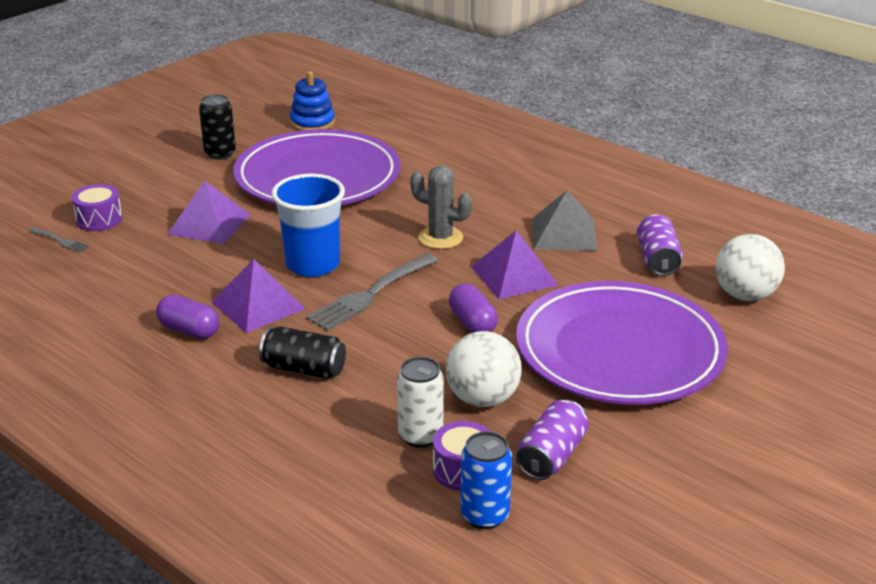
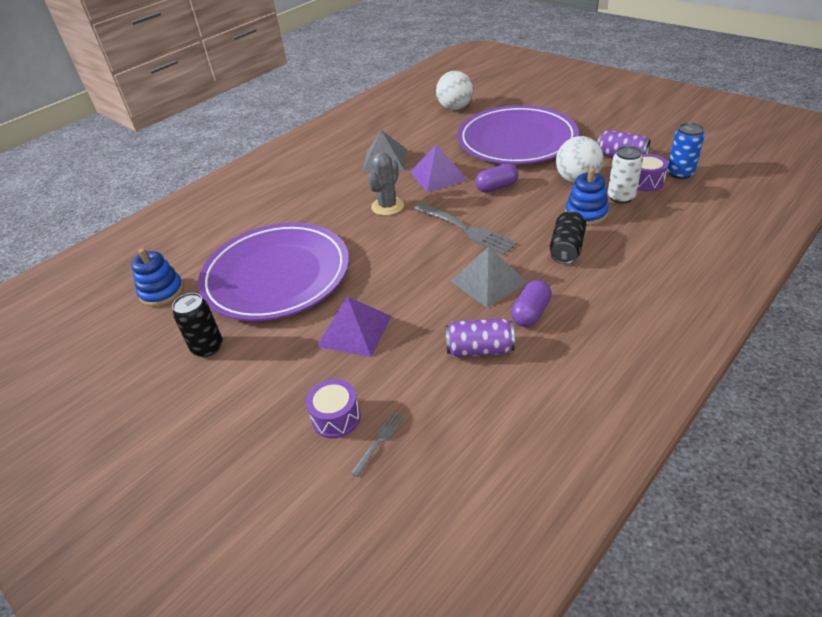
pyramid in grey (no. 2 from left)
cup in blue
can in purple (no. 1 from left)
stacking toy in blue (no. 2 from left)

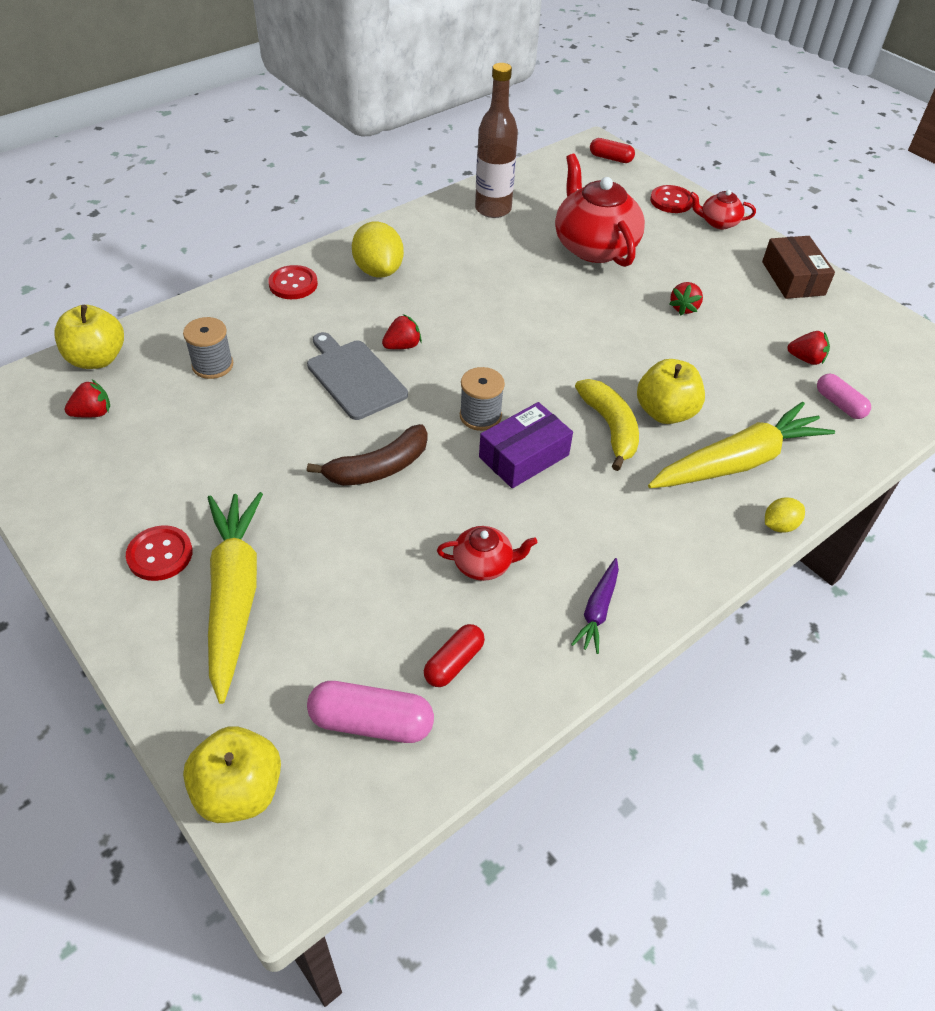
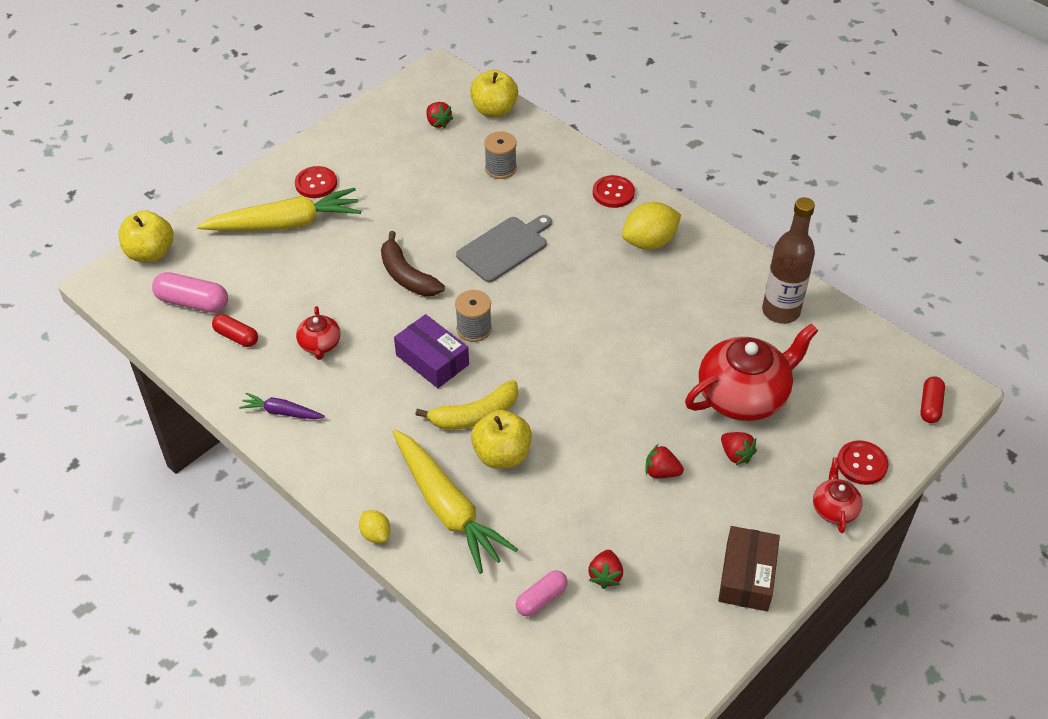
capsule in pink (no. 1 from left)
strawberry in red (no. 4 from left)
box in brown

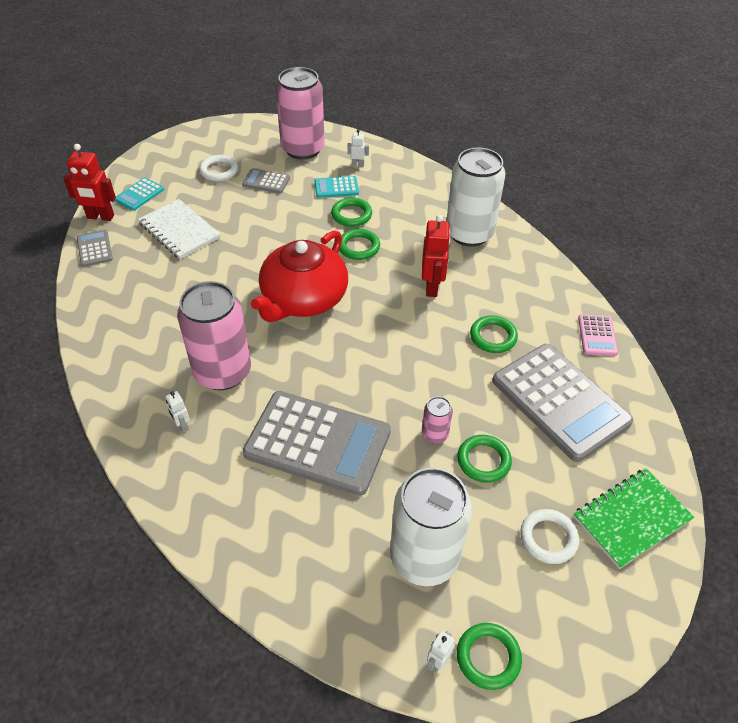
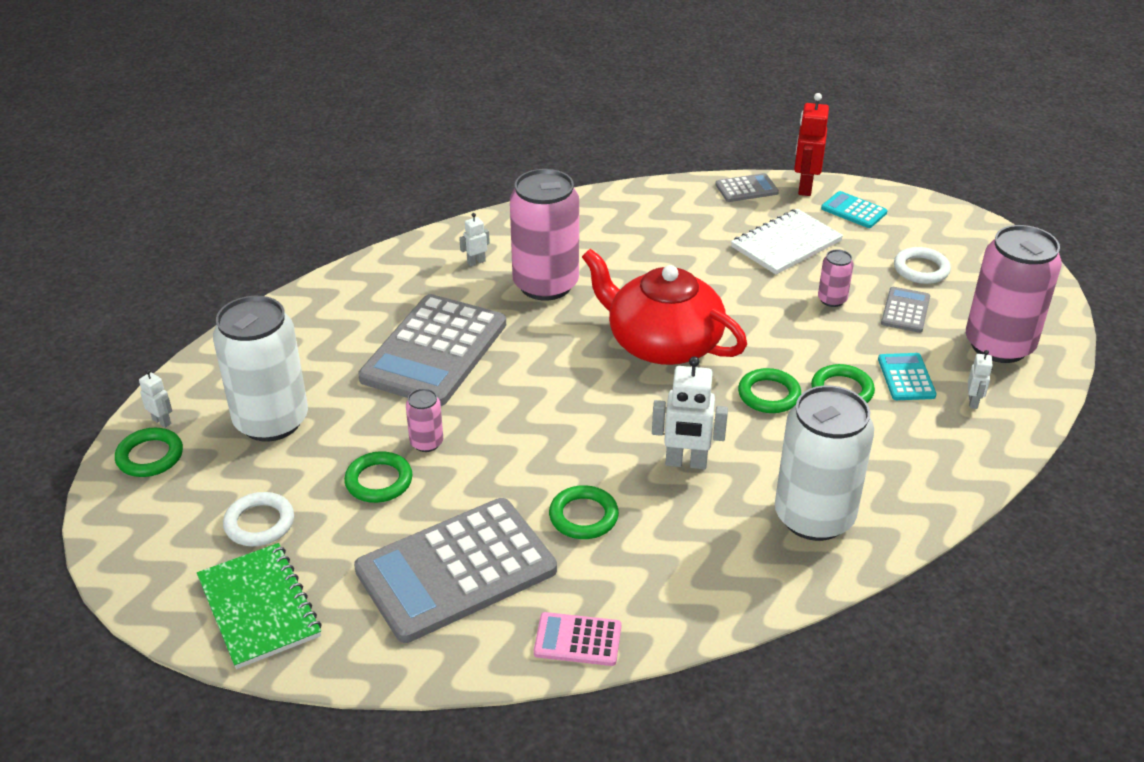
robot in white (no. 3 from left)
can in pink (no. 3 from left)

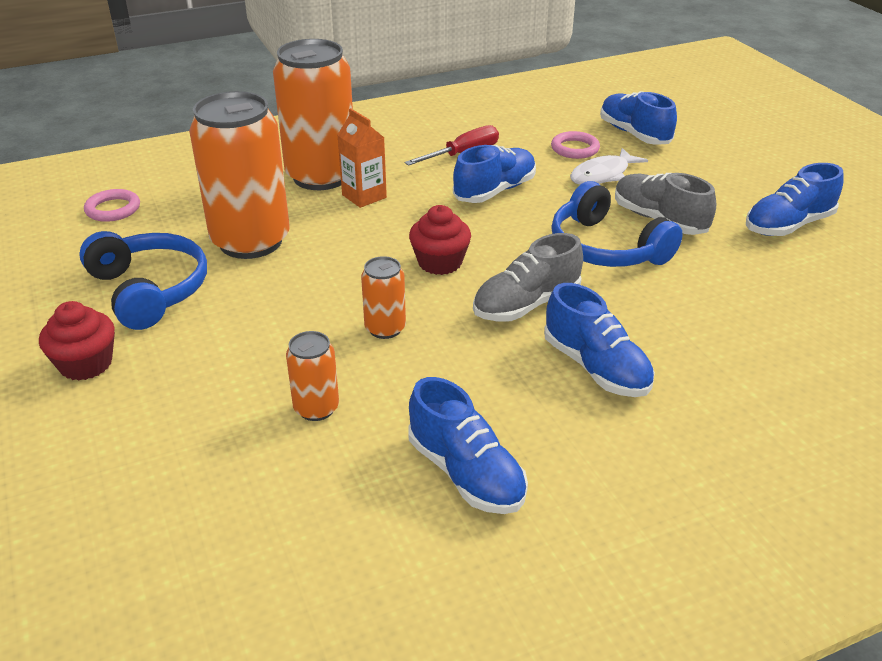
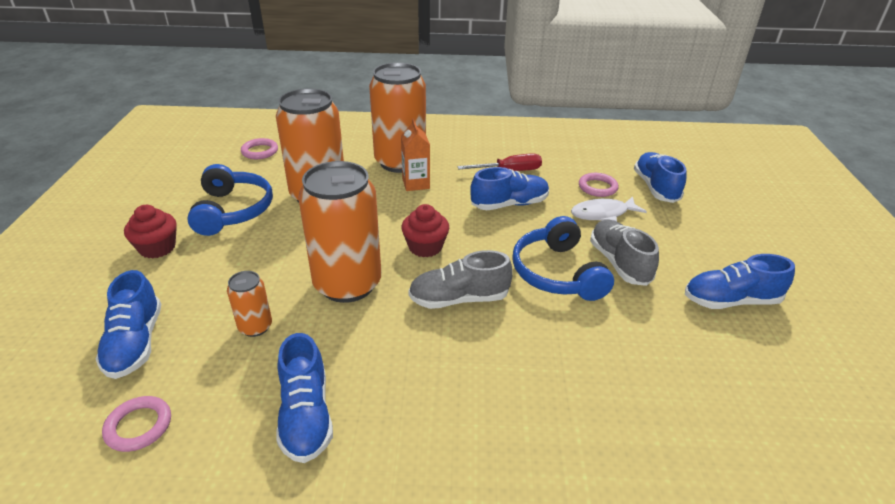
can in orange (no. 3 from left)
shoe in blue (no. 1 from left)
ring in pink (no. 1 from left)

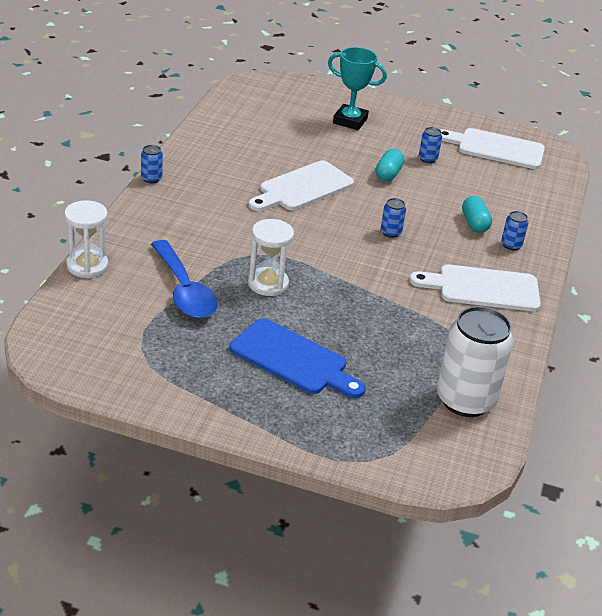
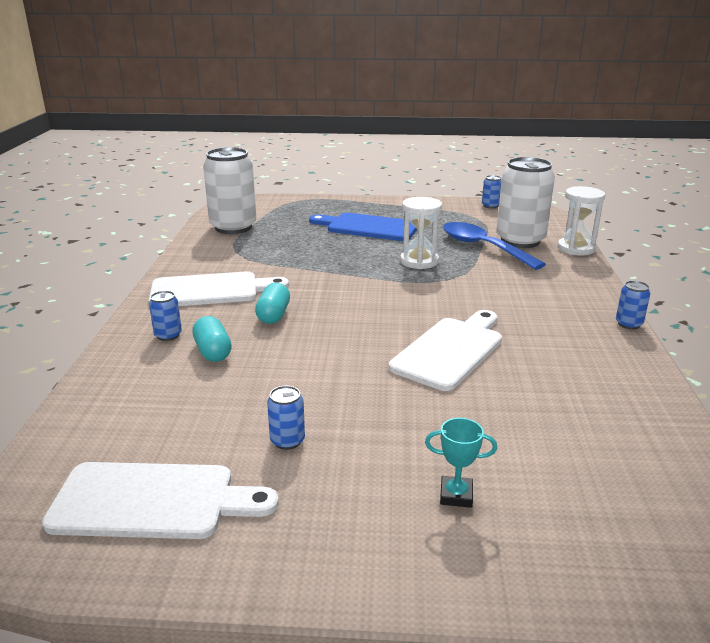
trophy in turquoise
capsule in turquoise (no. 2 from left)
can in blue (no. 3 from left)
can in white (no. 2 from left)

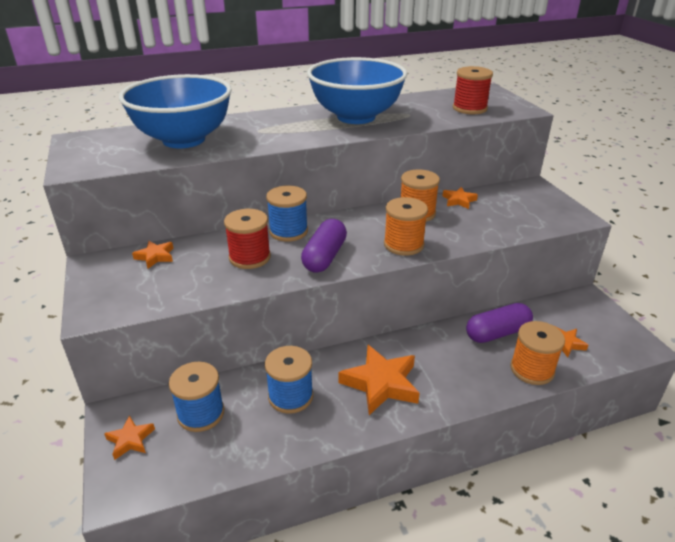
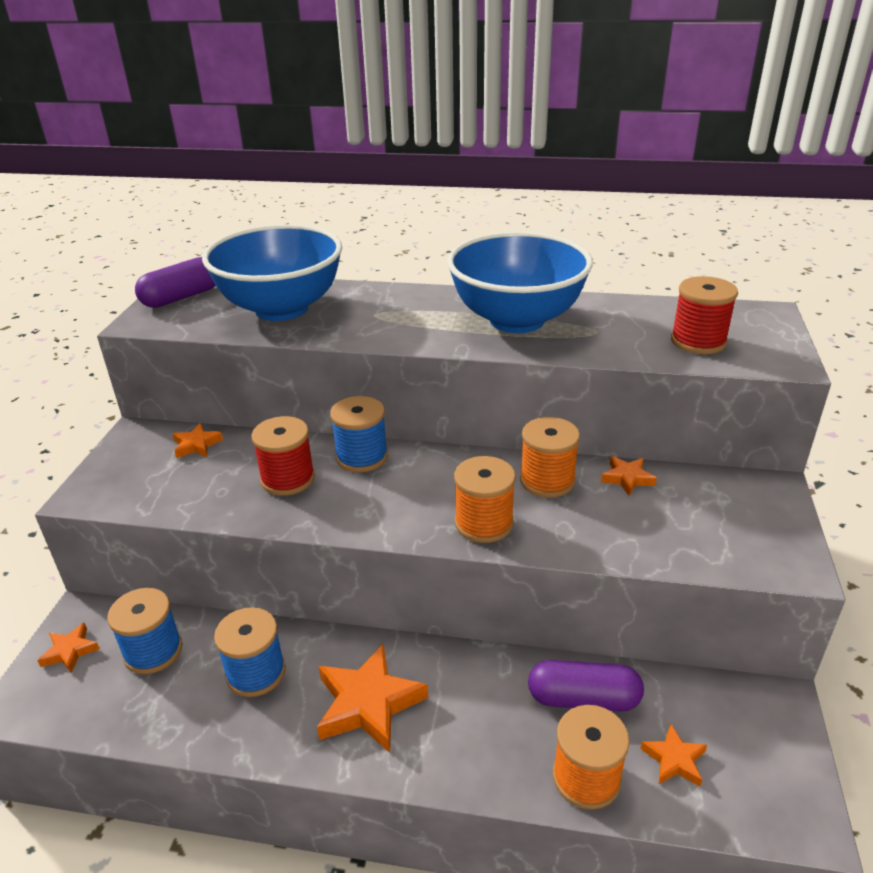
capsule in purple (no. 1 from left)

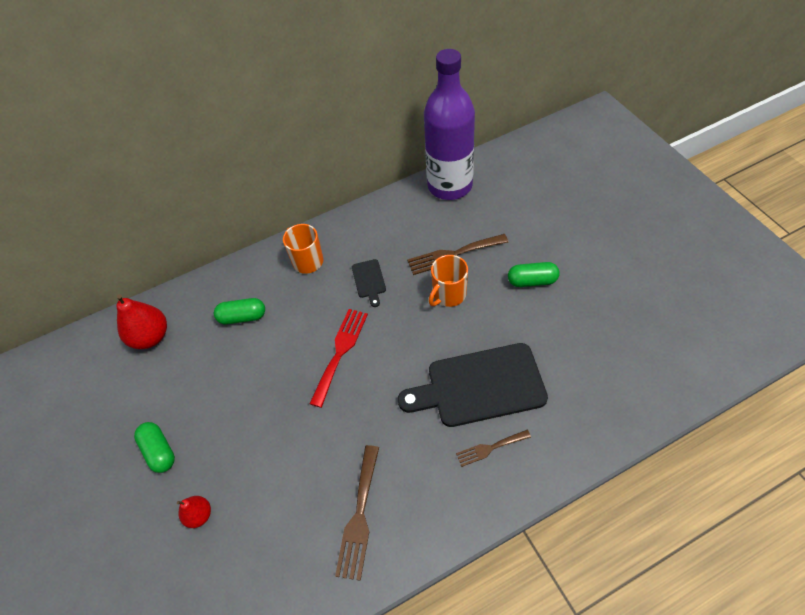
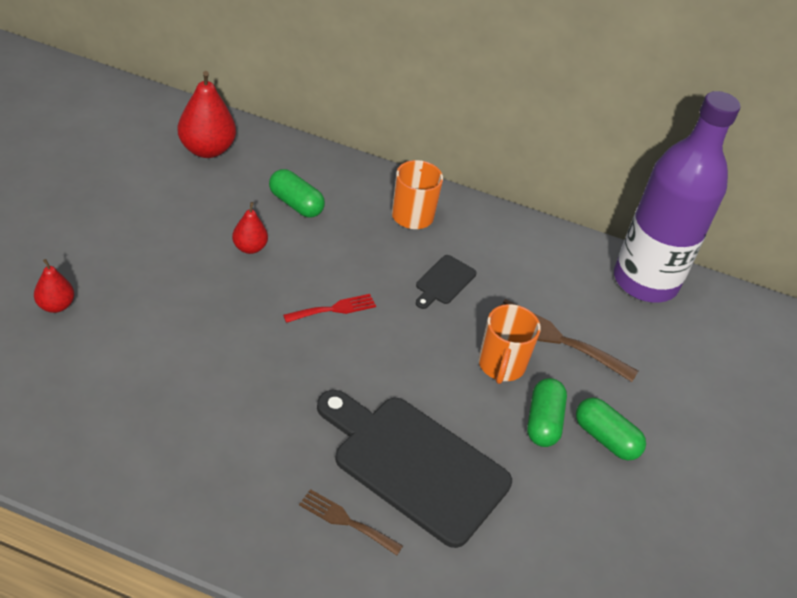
capsule in green (no. 2 from left)
fork in red
fork in brown (no. 1 from left in the first image)
mug in orange (no. 2 from left)
pear in red (no. 3 from left)

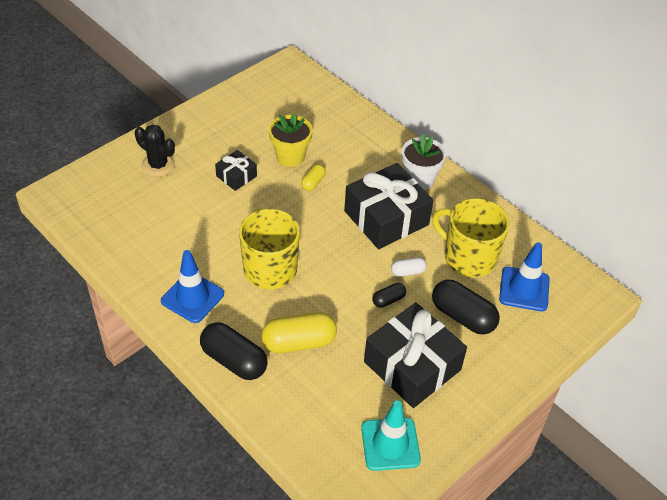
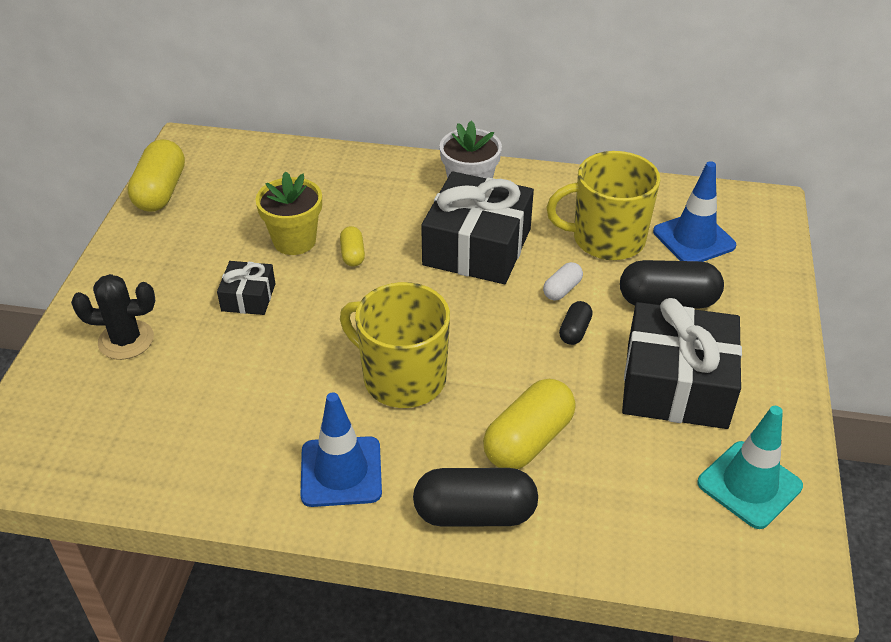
capsule in yellow (no. 1 from left)

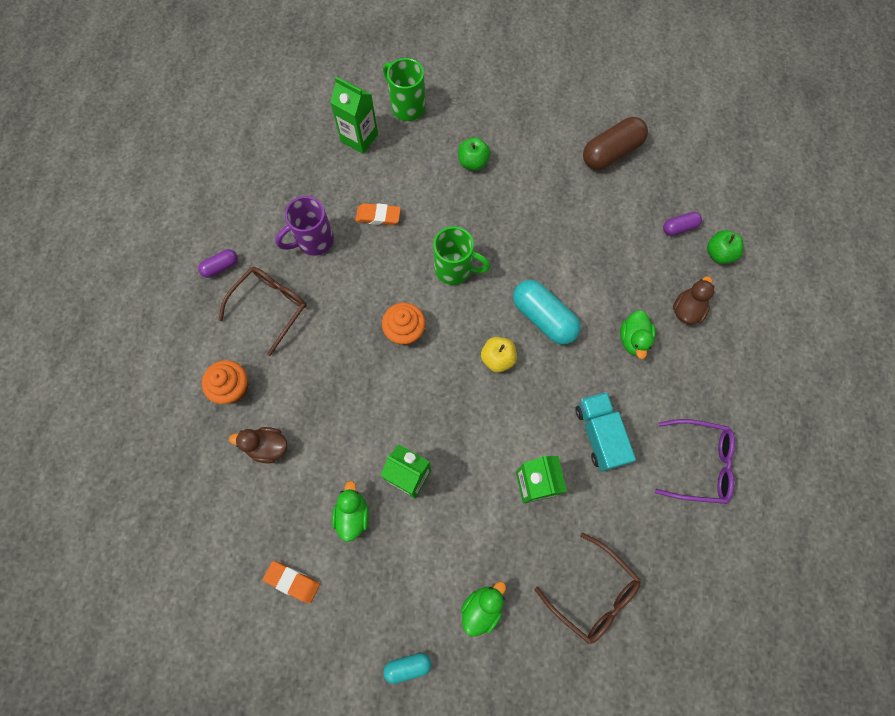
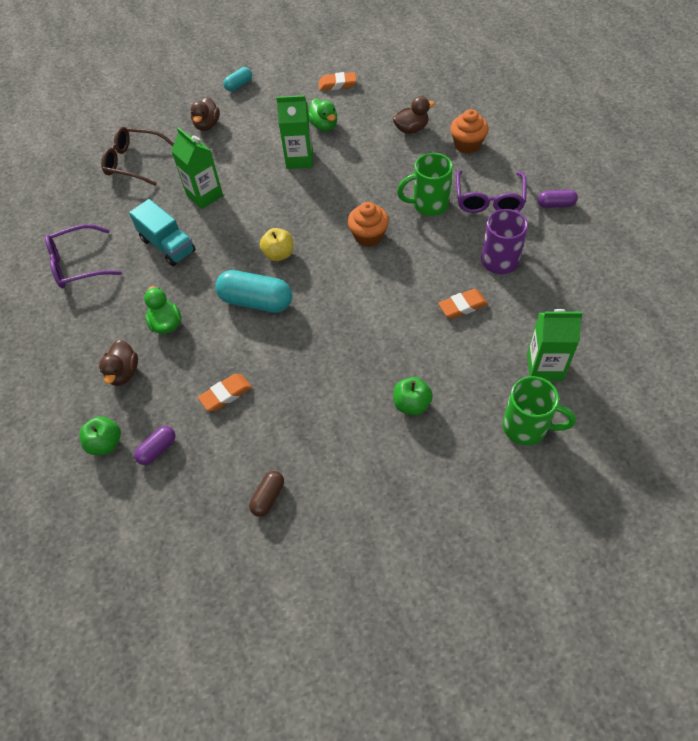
capsule in purple (no. 2 from left)
glasses in purple (no. 2 from left)
mug in green (no. 1 from left)
duck in brown (no. 2 from left)
capsule in brown
eraser in orange (no. 1 from left)

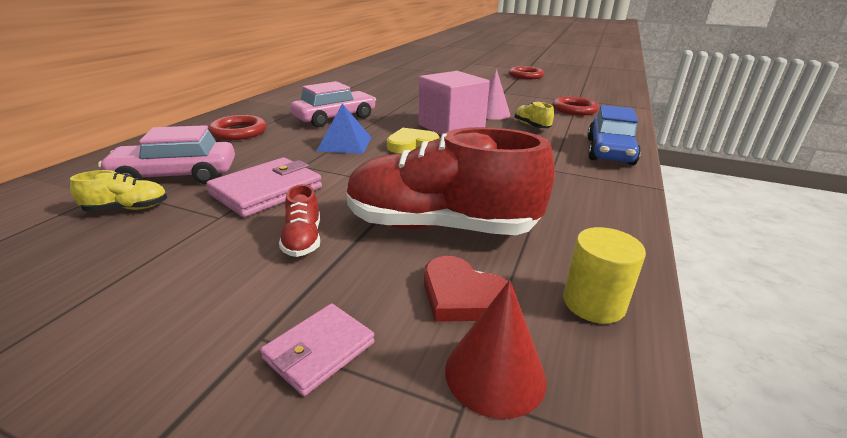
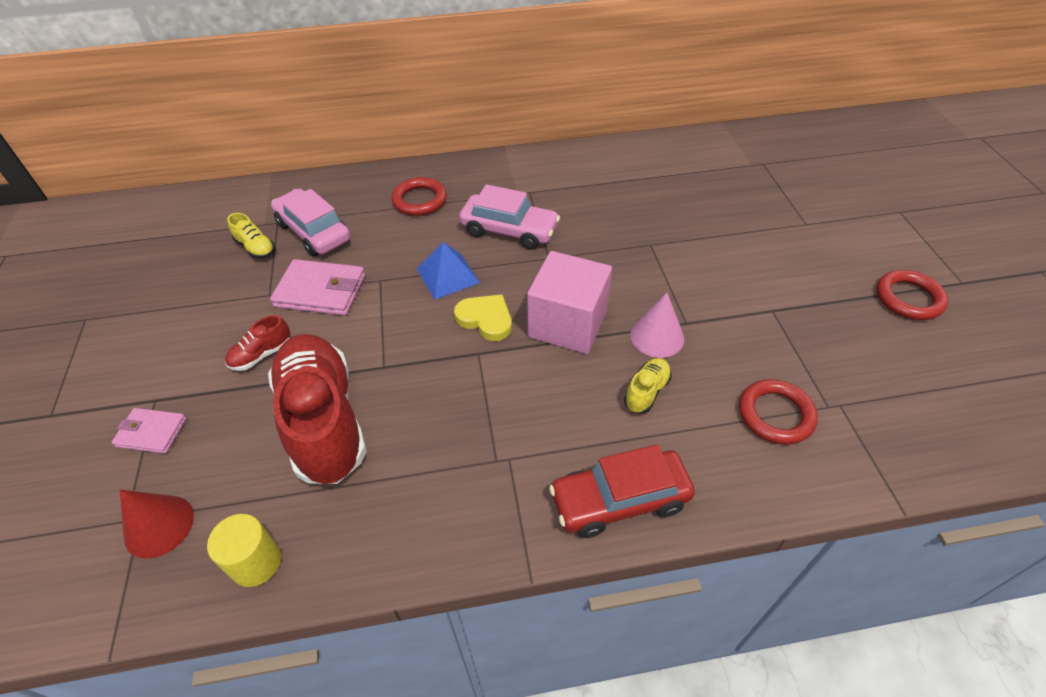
heart in red
car in red

